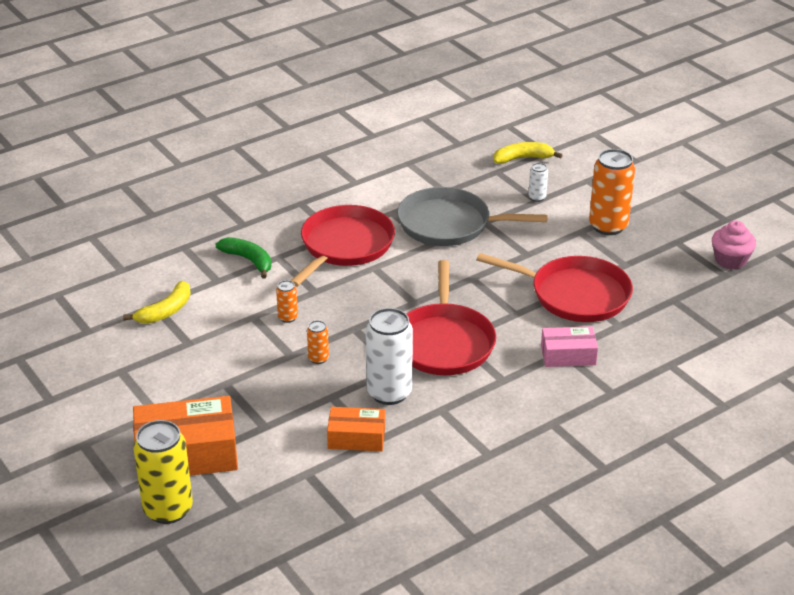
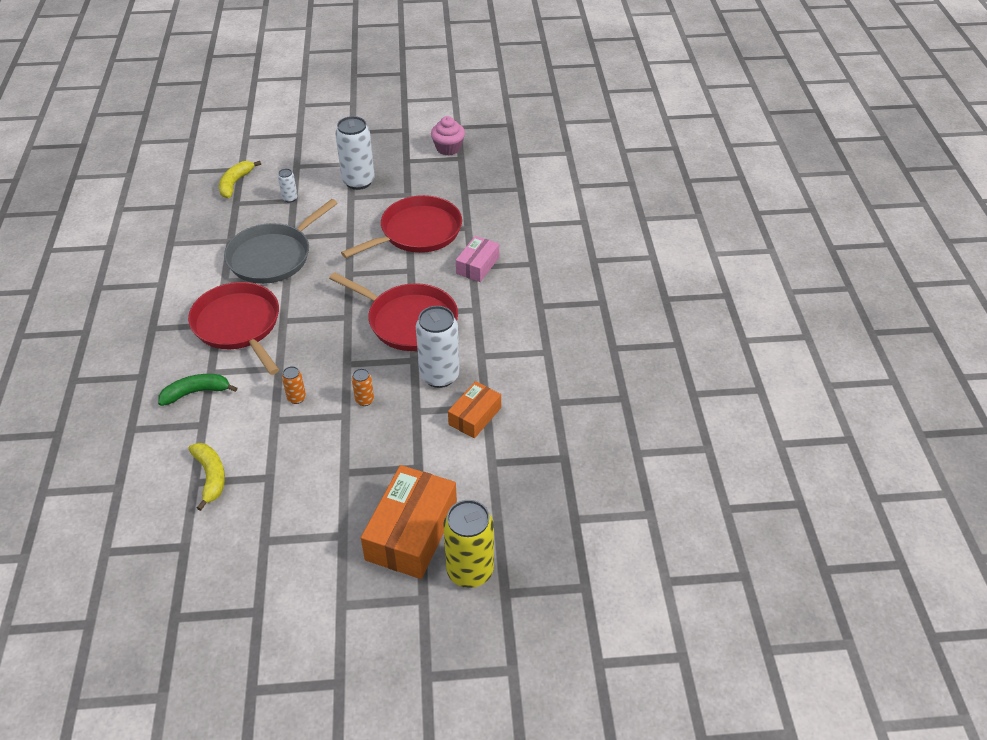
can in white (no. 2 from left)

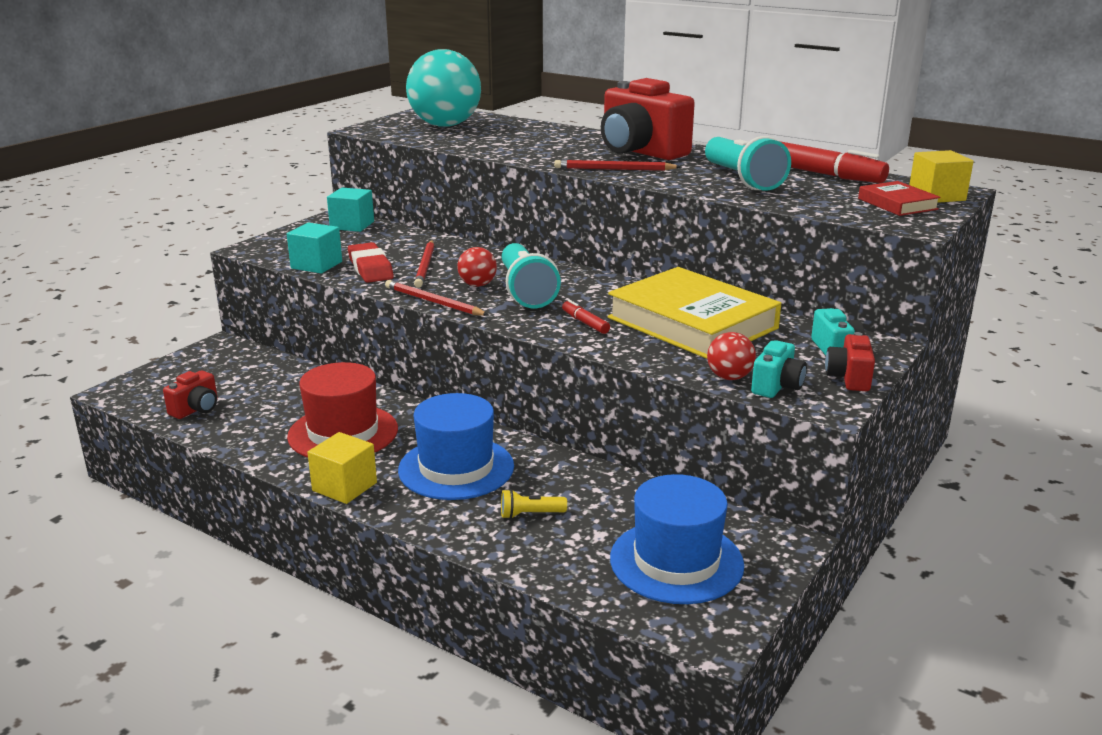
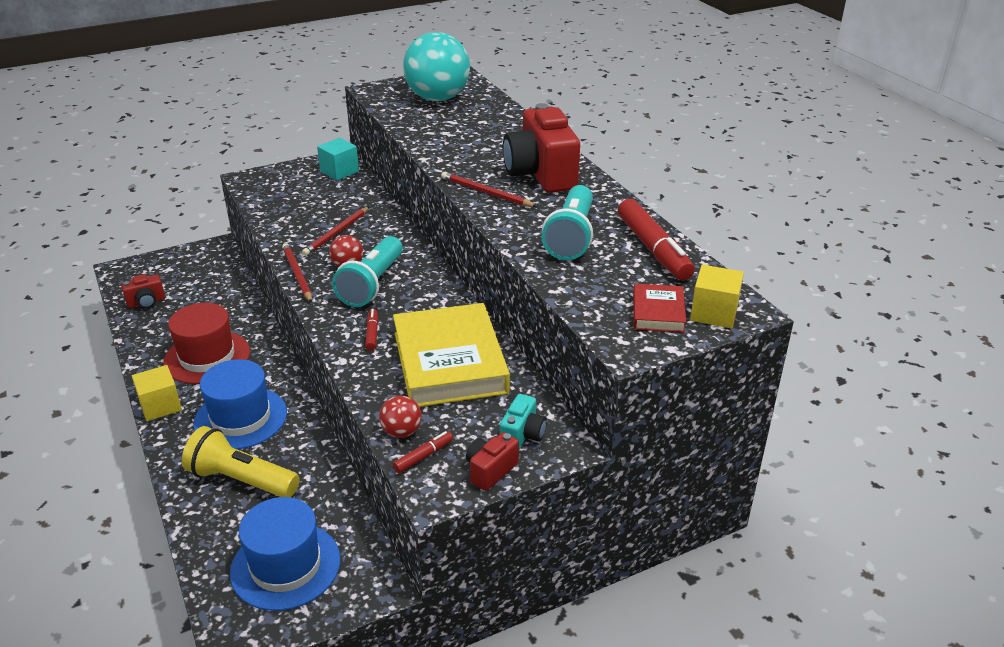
cube in turquoise (no. 1 from left in the first image)
eraser in red
flashlight in yellow
marker in red (no. 2 from left)

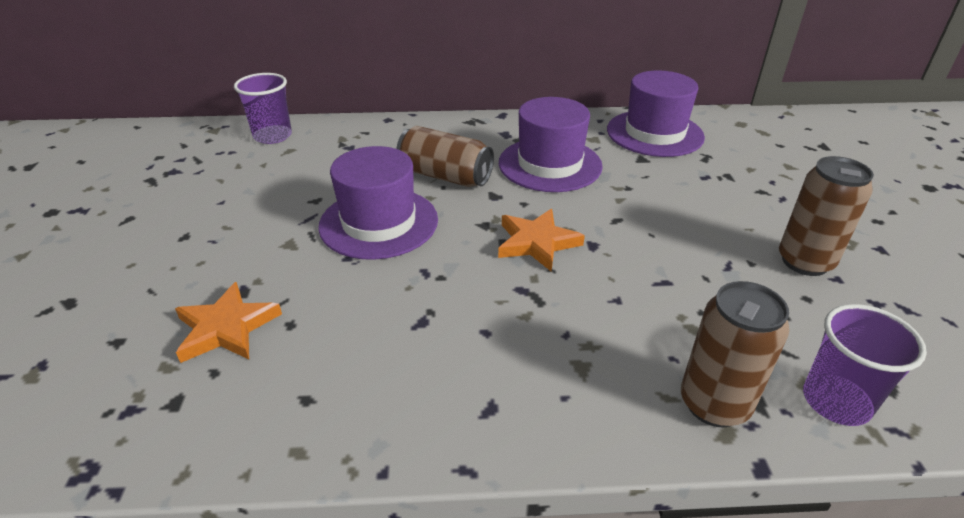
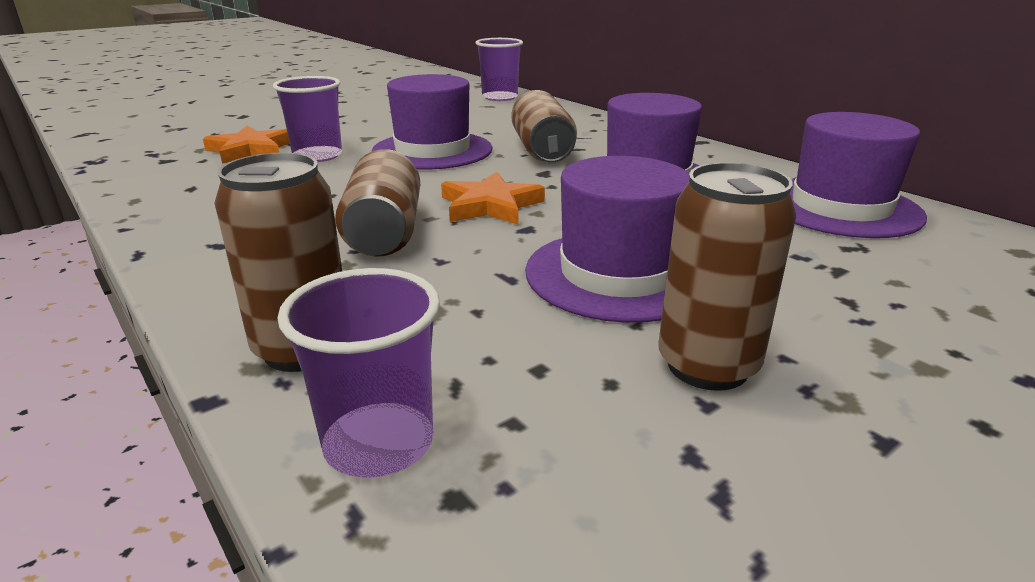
cup in purple (no. 1 from left)
can in brown (no. 2 from left)
hat in purple (no. 2 from left)

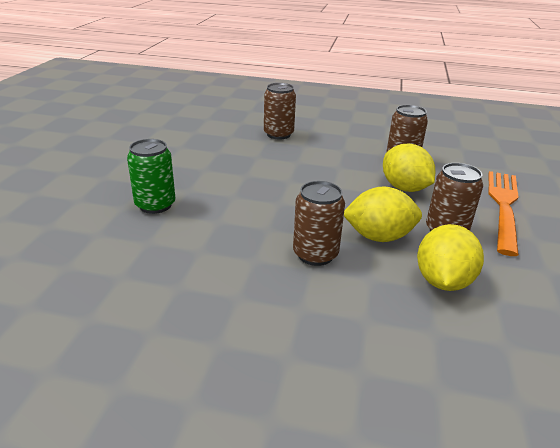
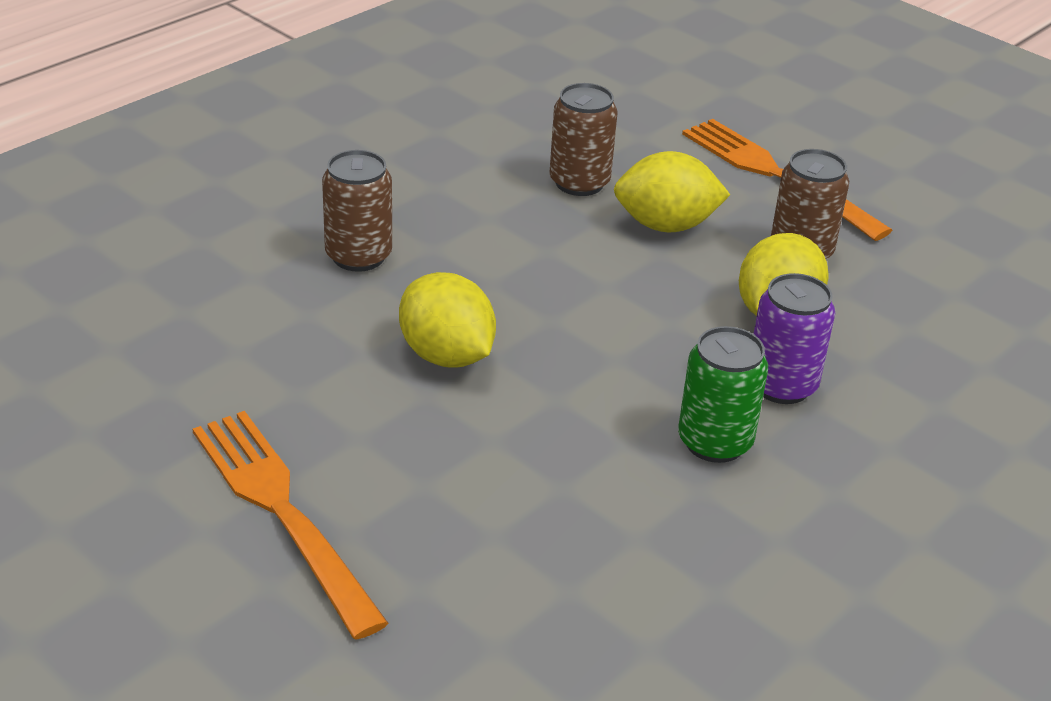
can in green
can in purple
lemon in yellow (no. 1 from left)
fork in orange (no. 1 from left)

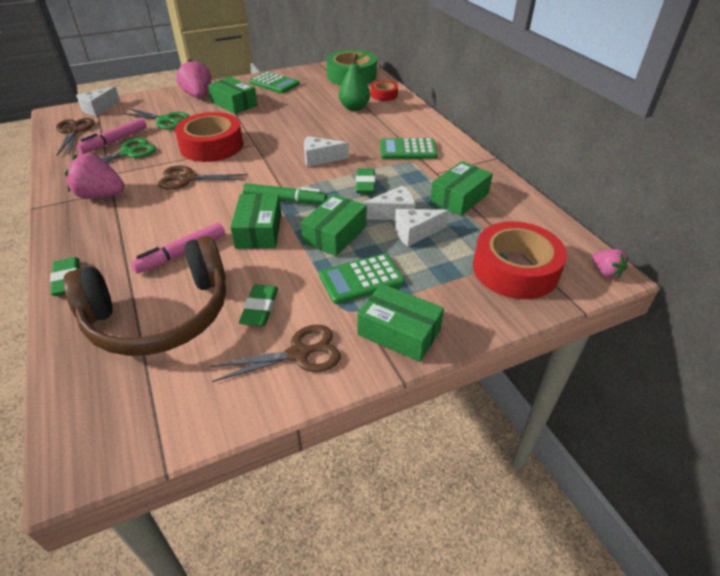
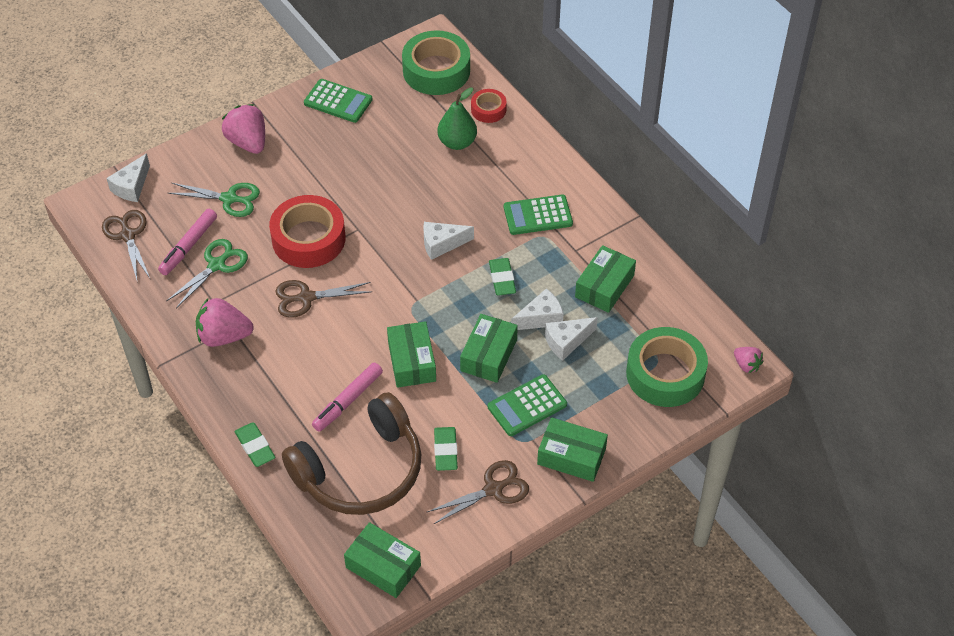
box in green (no. 1 from left)
marker in green
tape in green (no. 2 from left)

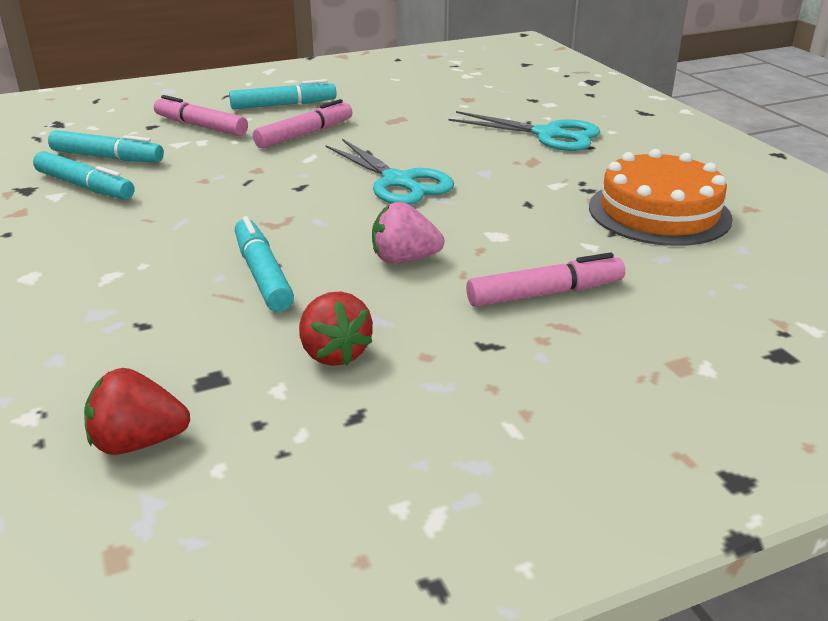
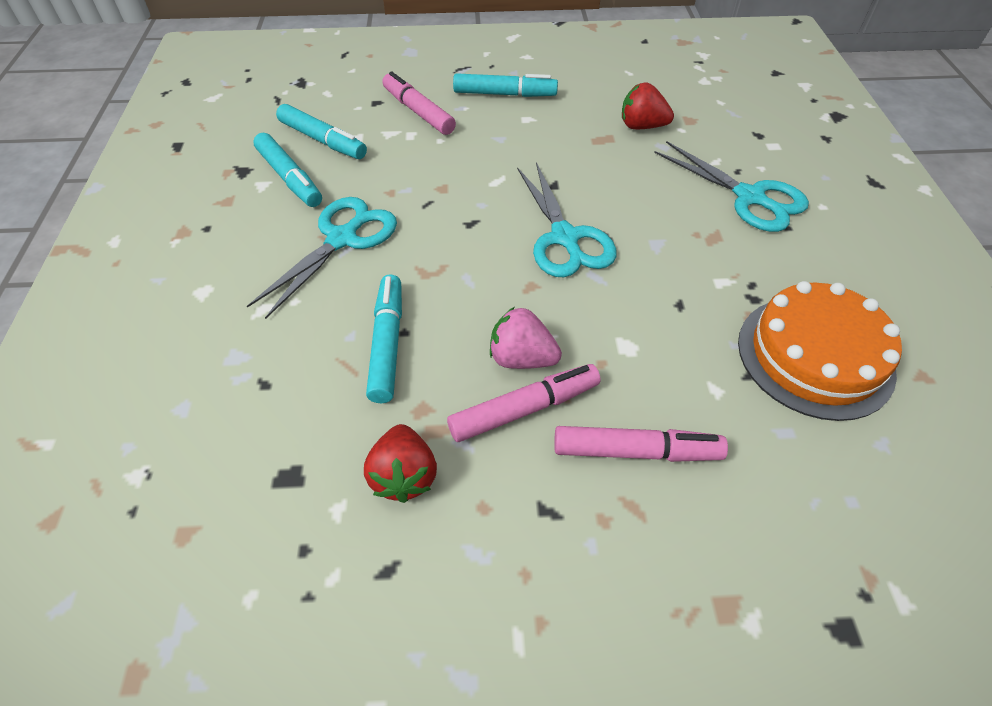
strawberry in red (no. 2 from left)
marker in pink (no. 2 from left)
scissors in turquoise (no. 1 from left)

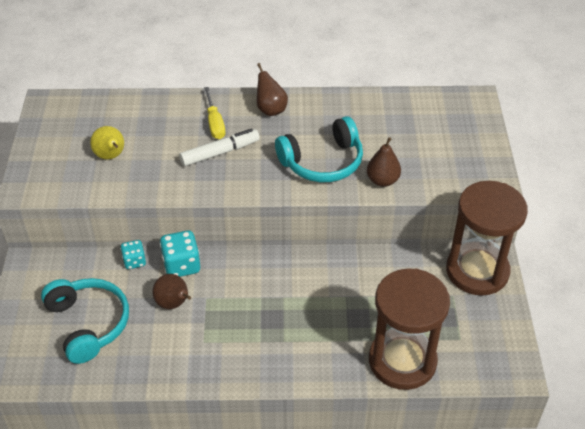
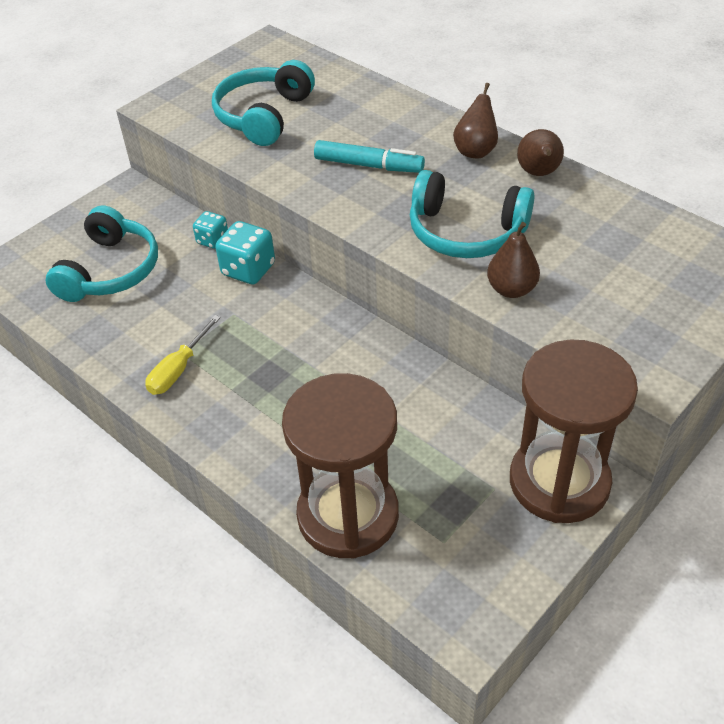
headphones in turquoise (no. 2 from left)
pear in brown (no. 3 from left)
marker in turquoise
screwdriver in yellow

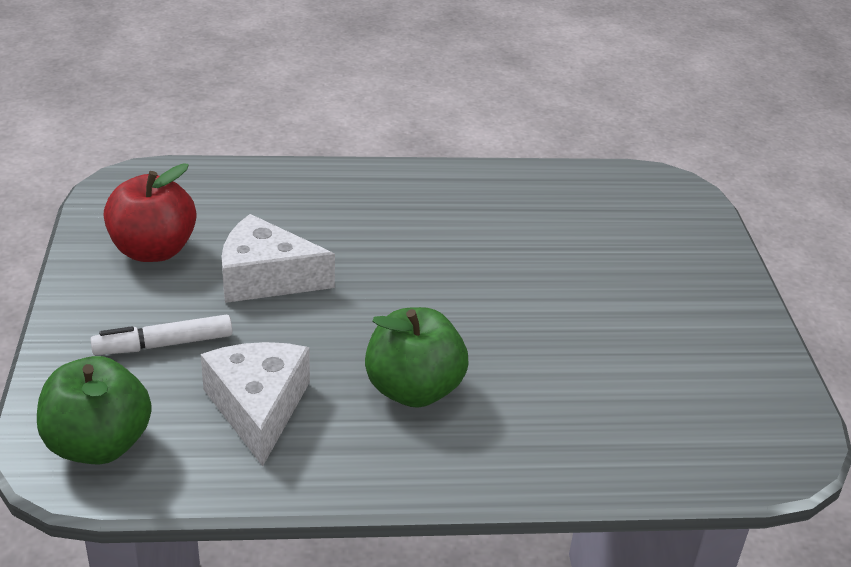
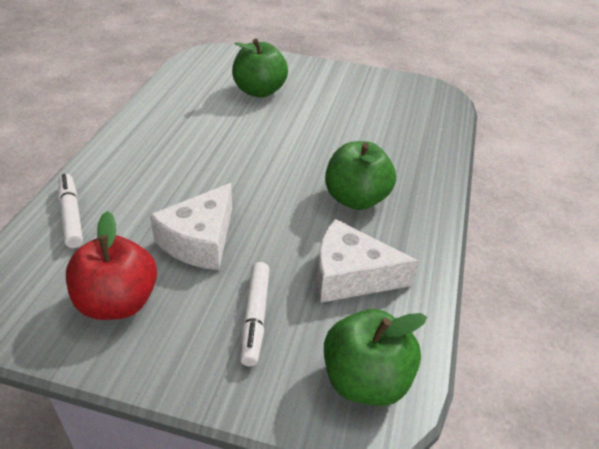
marker in white (no. 1 from left)
apple in green (no. 1 from left)

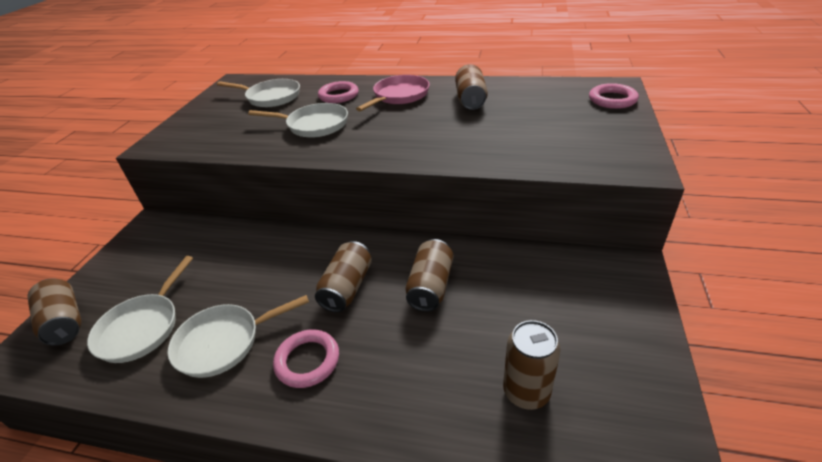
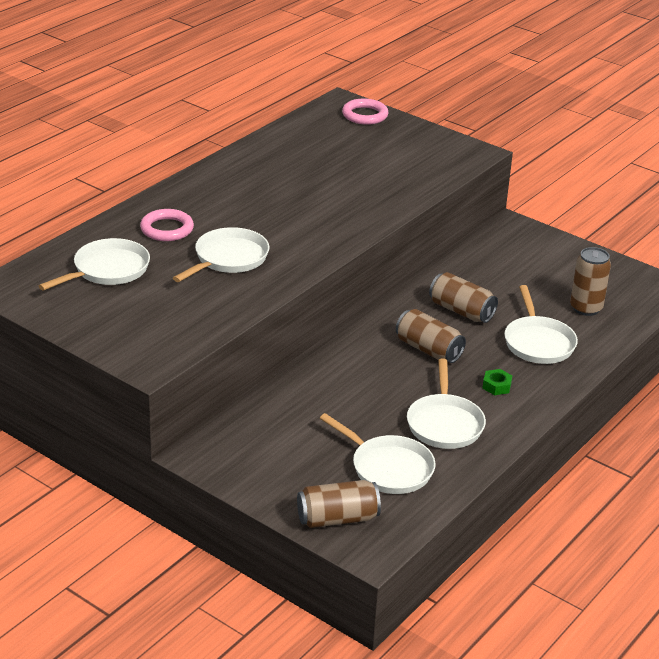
nut in green
pan in pink
can in brown (no. 4 from left in the first image)
pan in white (no. 5 from left)

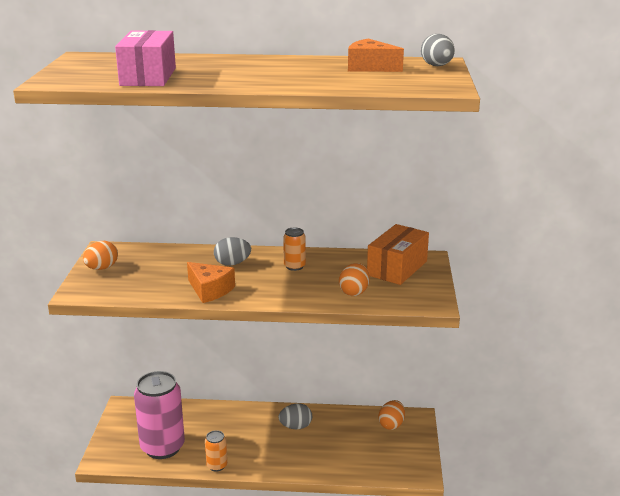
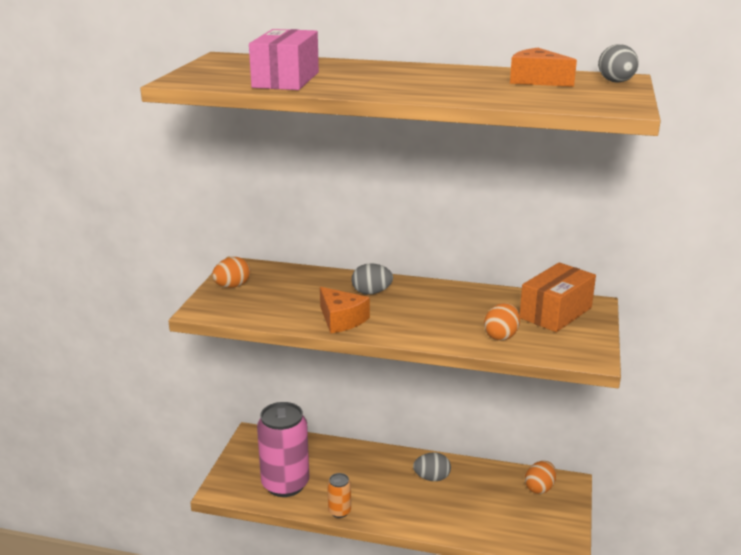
can in orange (no. 2 from left in the first image)

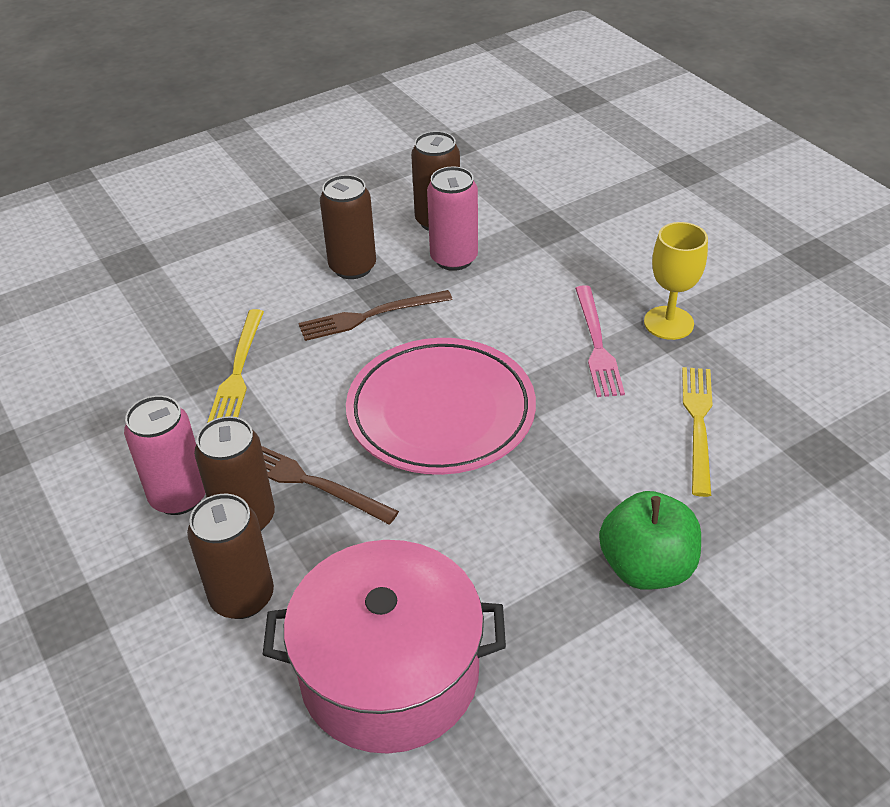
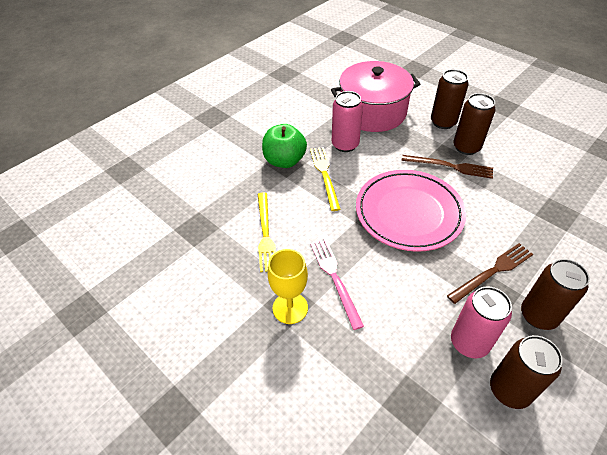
can in pink (no. 1 from left)
fork in yellow (no. 2 from left)

